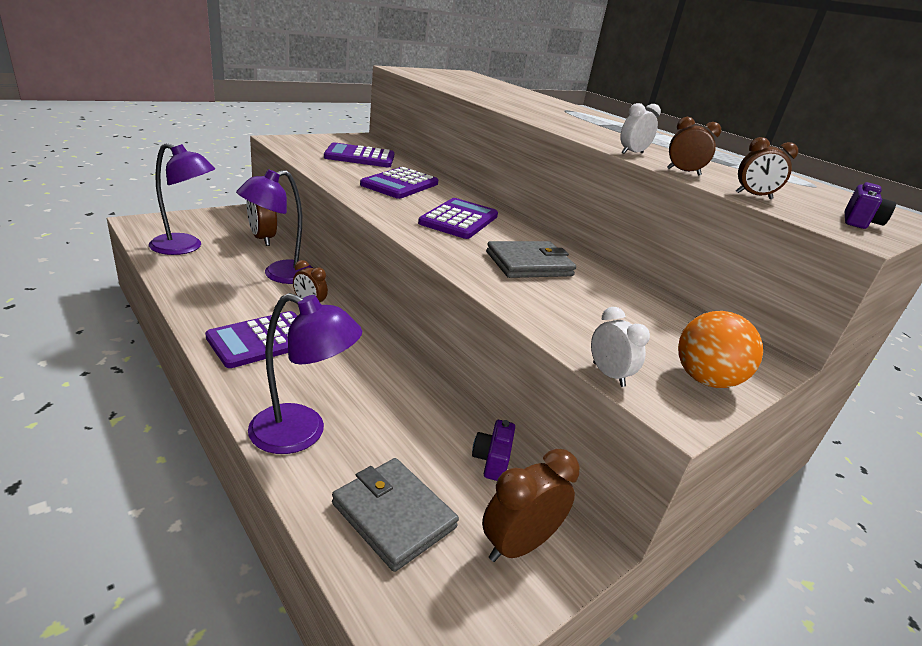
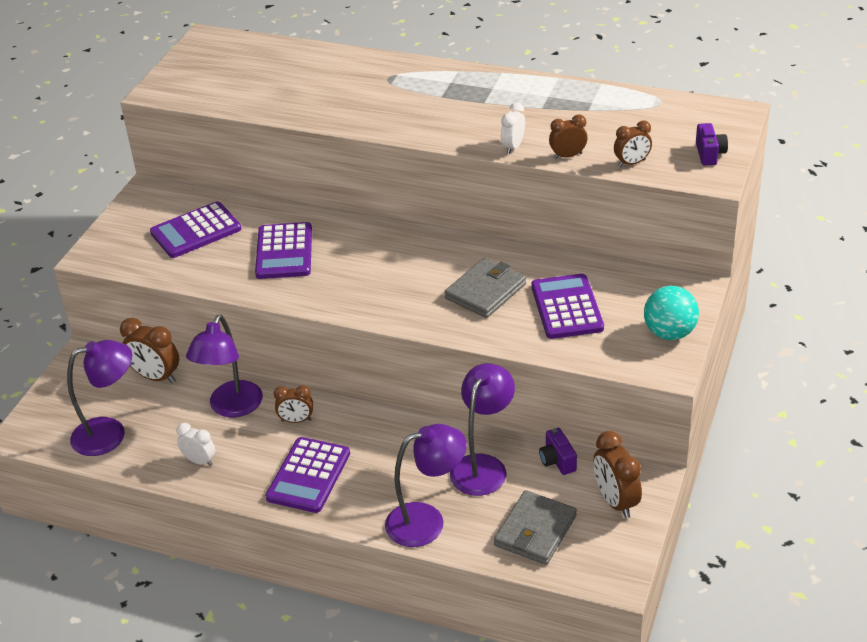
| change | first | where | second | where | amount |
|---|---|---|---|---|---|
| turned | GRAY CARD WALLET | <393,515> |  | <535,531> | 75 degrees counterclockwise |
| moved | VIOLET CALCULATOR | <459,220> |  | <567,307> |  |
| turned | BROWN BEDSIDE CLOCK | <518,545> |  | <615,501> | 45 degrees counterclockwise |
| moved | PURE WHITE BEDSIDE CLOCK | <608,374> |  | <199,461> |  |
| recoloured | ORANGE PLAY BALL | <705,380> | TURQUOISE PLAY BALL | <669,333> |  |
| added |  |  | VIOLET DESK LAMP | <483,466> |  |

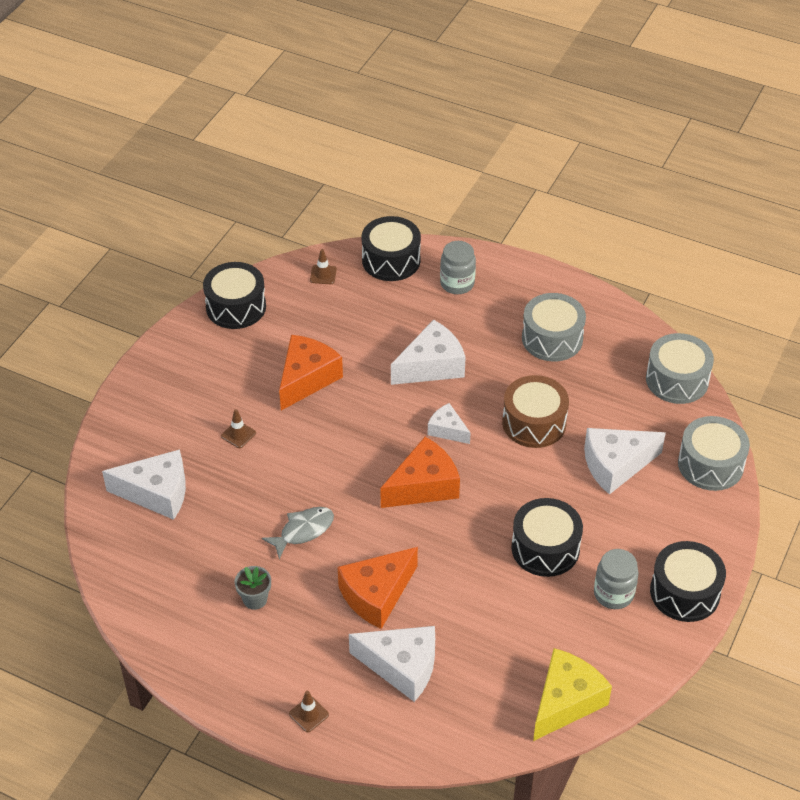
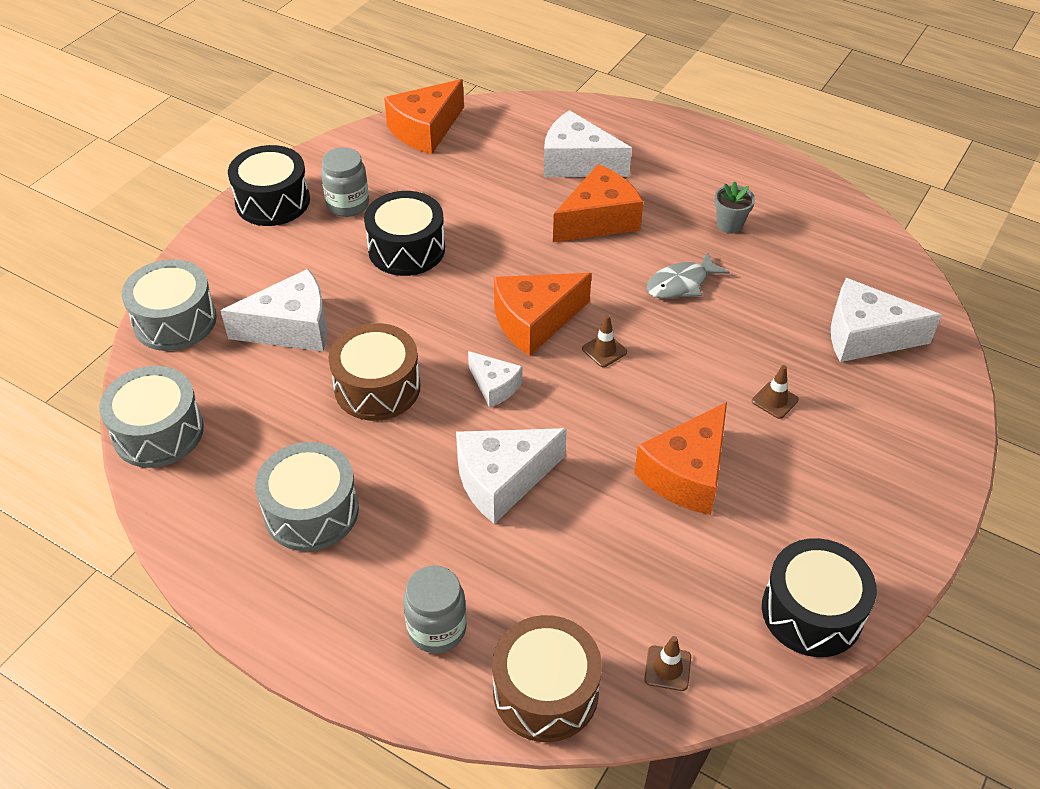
| change | first | where | second | where | amount |
|---|---|---|---|---|---|
| moved | BROWN TRAFFIC CONE | <309,714> |  | <604,350> |  |
| recoloured | JET-BLACK SNARE DRUM | <391,260> | BROWN SNARE DRUM | <545,691> |  |
| recoloured | BRIGHT YELLOW CHEESE | <566,702> | ORANGE CHEESE | <425,130> |  |

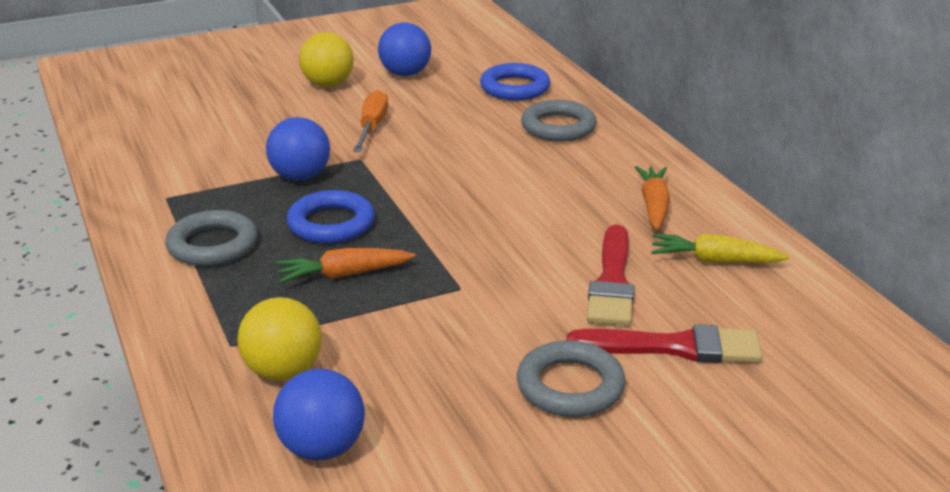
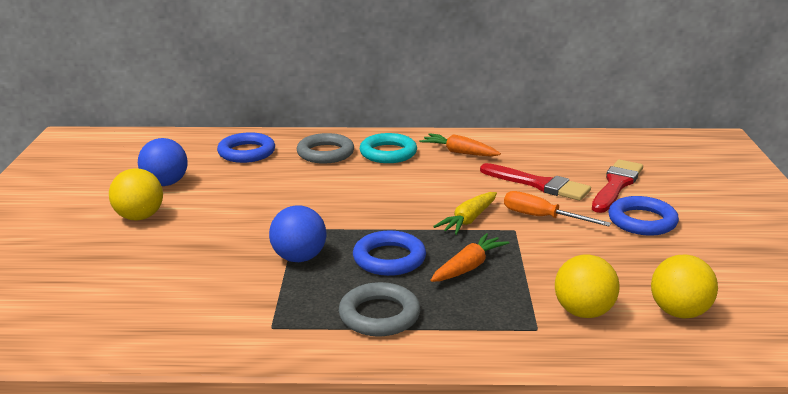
| change | first | where | second | where | amount |
|---|---|---|---|---|---|
| recoloured | BLUE PLAY BALL | <322,448> | BRIGHT YELLOW PLAY BALL | <679,312> |  |
| turned | ORANGE ROOT VEGETABLE | <343,275> |  | <468,267> | 150 degrees counterclockwise |
| moved | ORANGE HAND SCREWDRIVER | <372,127> |  | <542,217> |  |
| recoloured | GRAY RING | <570,386> | BLUE RING | <642,221> |  |
| moved | BRIGHT YELLOW ROOT VEGETABLE | <714,260> |  | <468,220> |  |
| added |  |  | TURQUOISE RING | <388,153> |  |

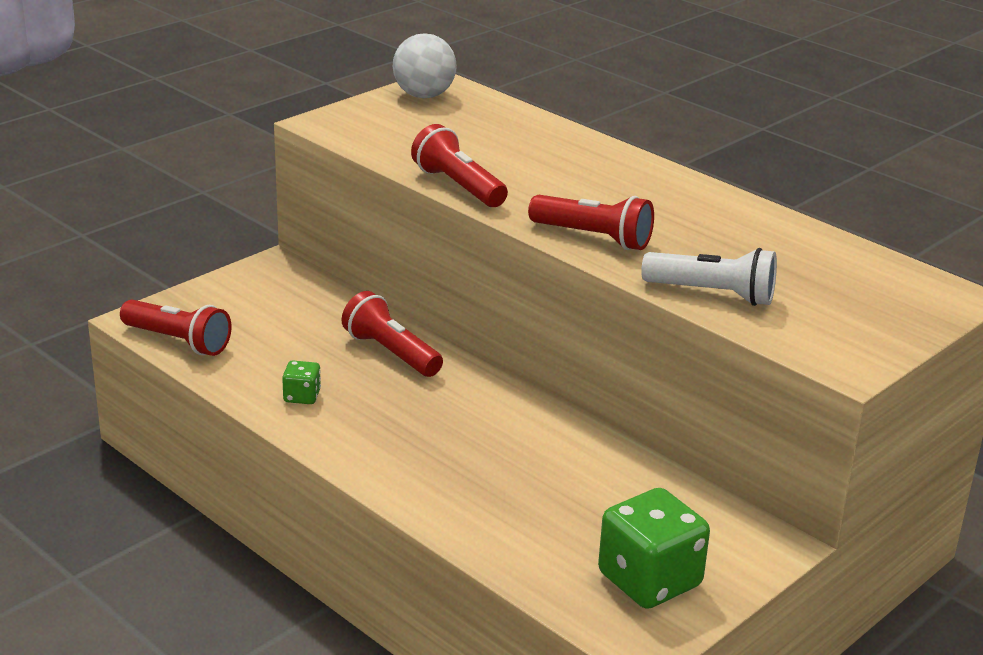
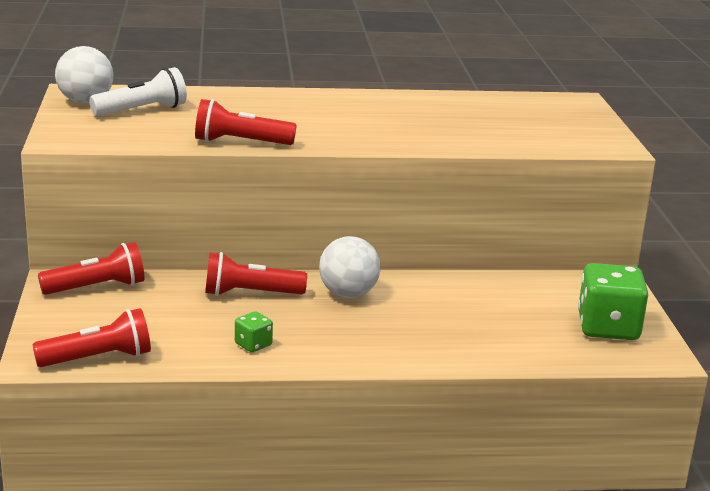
| change | first | where | second | where | amount |
|---|---|---|---|---|---|
| moved | RED POCKET TORCH | <593,237> |  | <97,287> |  |
| moved | PURE WHITE POCKET TORCH | <713,294> |  | <142,110> |  |
| added |  |  | PURE WHITE PLAY BALL | <348,294> |  |

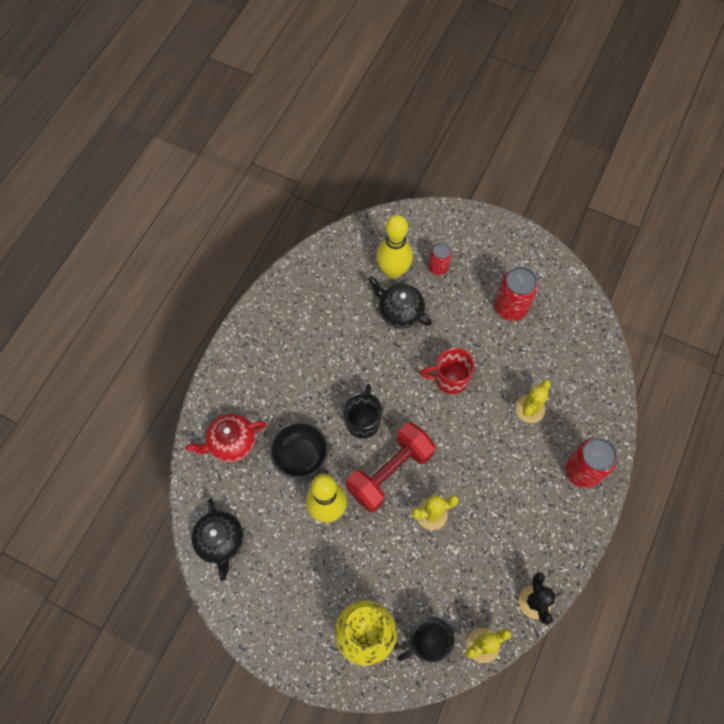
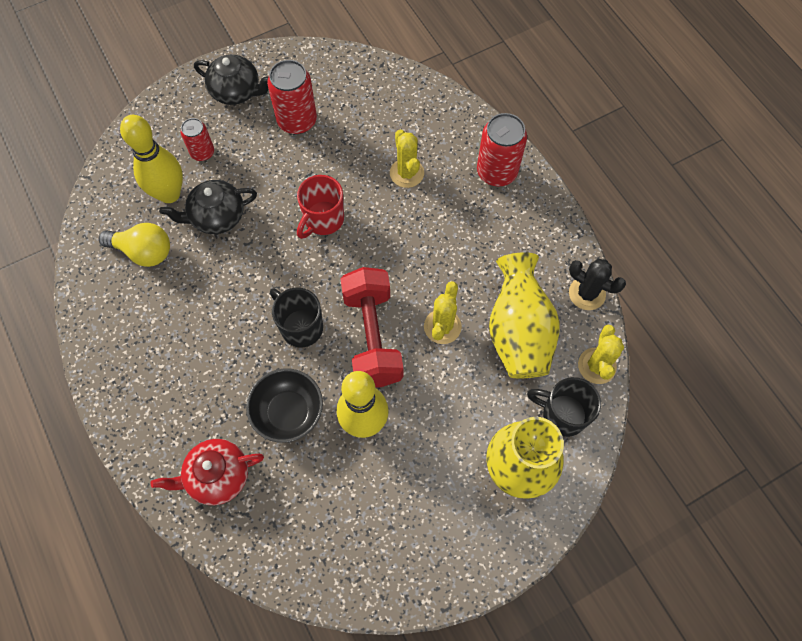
| change | first | where | second | where | amount |
|---|---|---|---|---|---|
| turned | RED TEAPOT | <231,442> |  | <217,476> | 60 degrees clockwise |
| moved | JET-BLACK TEAPOT | <220,541> |  | <236,91> |  |
| turned | JET-BLACK MUG | <427,642> |  | <562,414> | 105 degrees clockwise |
| added |  |  | BRIGHT YELLOW BULB | <144,252> |  |
| added |  |  | BRIGHT YELLOW VASE | <518,332> |  |

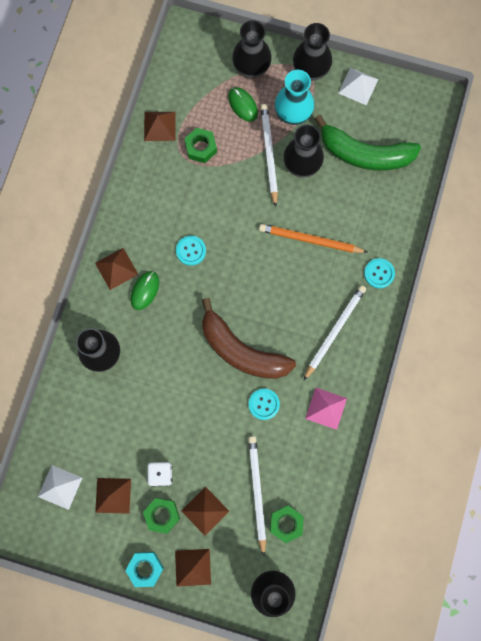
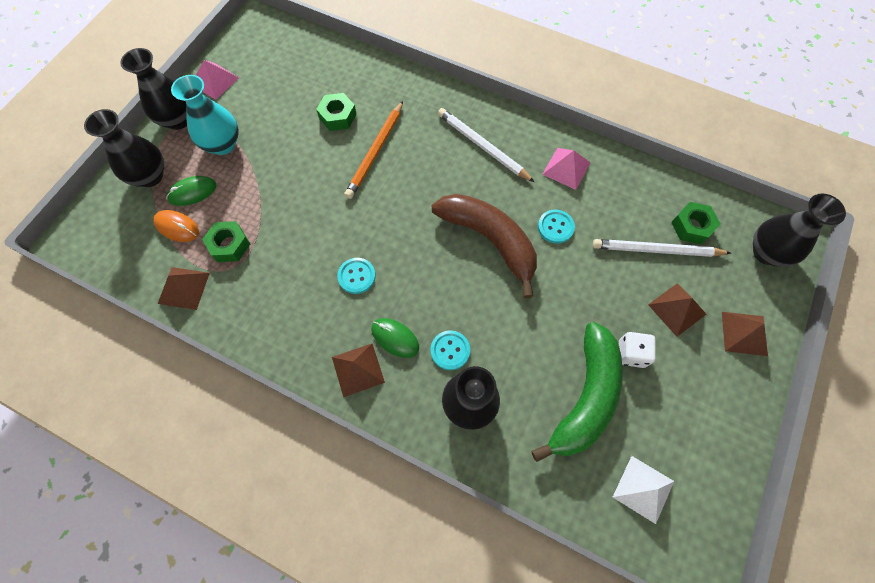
| change | first | where | second | where | amount |
|---|---|---|---|---|---|
| removed | BROWN SOLID PYRAMID | <113,495> |  |  |  |
| removed | TURQUOISE NUT | <145,568> |  |  |  |
| moved | GREEN NUT | <162,515> |  | <337,116> |  |
| turned | BROWN BANANA | <241,350> |  | <490,240> | 90 degrees counterclockwise |
| removed | PURE WHITE WOODEN PENCIL | <269,154> |  |  |  |
| removed | JET-BLACK VASE | <302,165> |  |  |  |
| moved | GREEN BANANA | <364,154> |  | <585,397> |  |
| recoloured | PURE WHITE SOLID PYRAMID | <358,86> | PINK SOLID PYRAMID | <215,81> |  |
| moved | TURQUOISE SEWING BUTTON | <379,273> |  | <450,350> |  |
| added |  |  | ORANGE PC MOUSE | <177,227> |  |

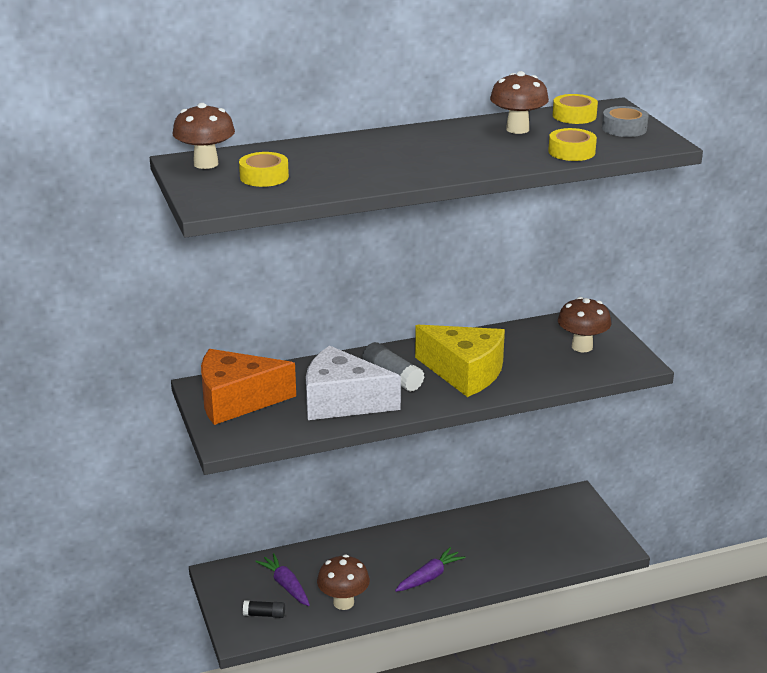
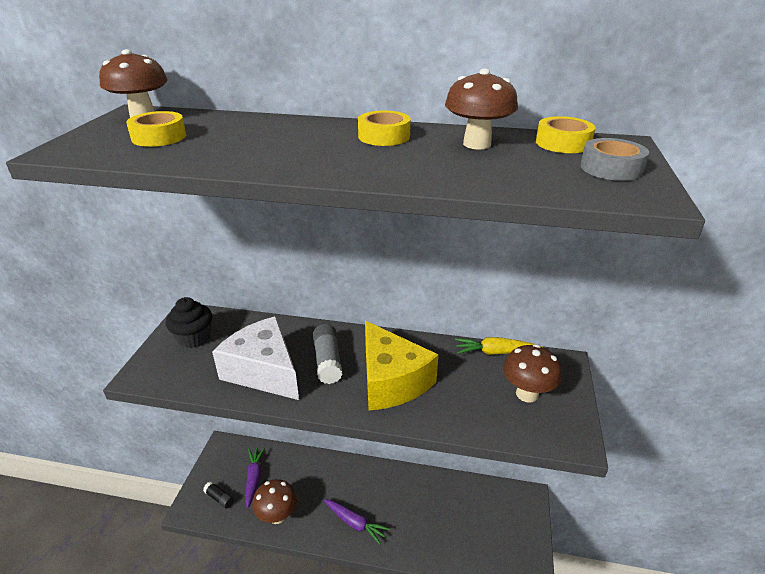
| change | first | where | second | where | amount |
|---|---|---|---|---|---|
| replaced | ORANGE CHEESE | <236,401> | JET-BLACK CUPCAKE | <194,338> |  |
| turned | VIOLET ROOT VEGETABLE | <429,577> |  | <355,523> | 45 degrees clockwise |
| moved | BRIGHT YELLOW STICKY TAPE | <571,152> |  | <384,136> |  |
| added |  |  | BRIGHT YELLOW ROOT VEGETABLE | <495,352> |  |

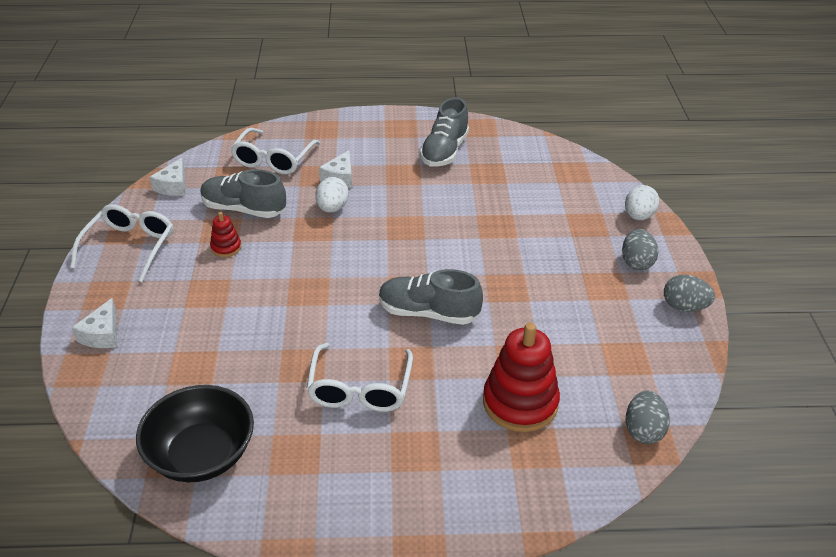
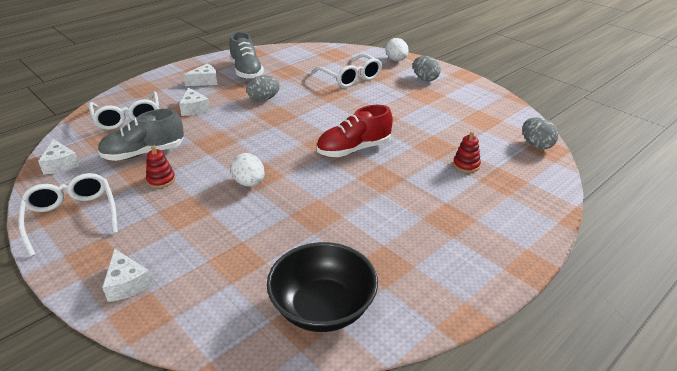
| change | first | where | second | where | amount |
|---|---|---|---|---|---|
| moved | PURE WHITE GLASSES | <360,388> |  | <350,78> |  |
| moved | PURE WHITE EGG SHAPE | <332,208> |  | <249,183> |  |
| recoloured | GRAY SHOE | <428,313> | RED SHOE | <354,149> |  |
| resized | RED STACKING TOY | <520,403> |  | <466,165> | x0.48 |
| moved | GRAY EGG SHAPE | <684,307> |  | <264,99> |  |
| added |  |  | PURE WHITE CHEESE | <205,81> |  |

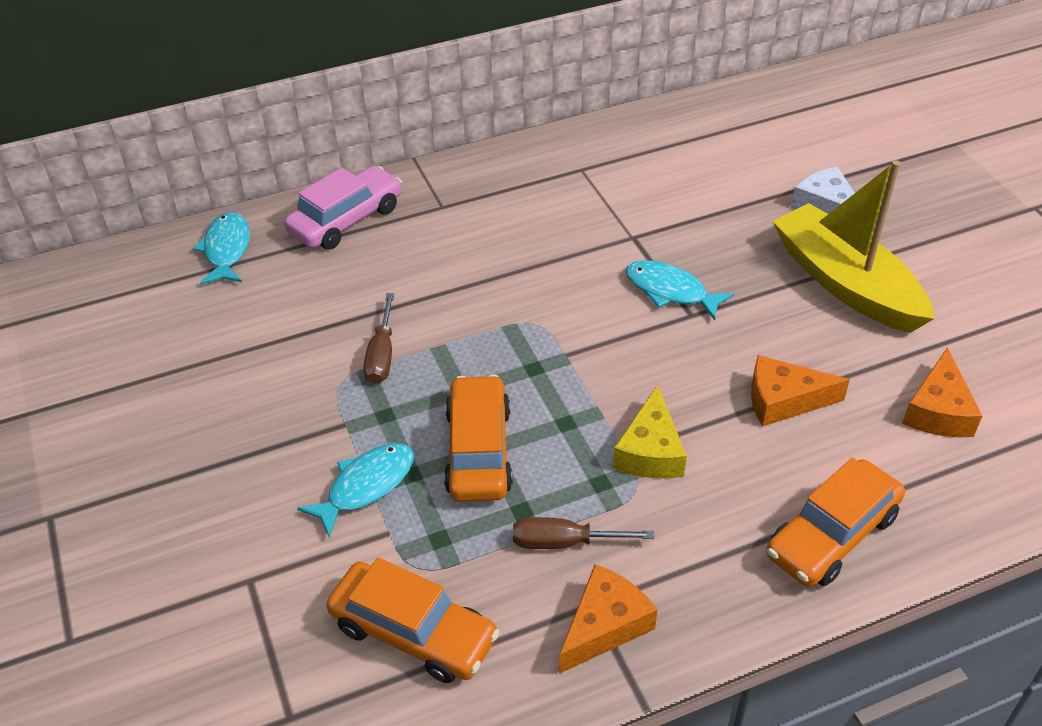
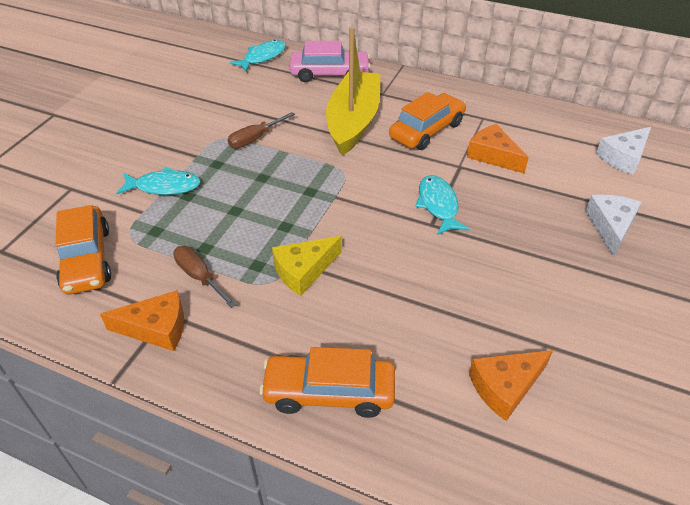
| change | first | where | second | where | amount |
|---|---|---|---|---|---|
| moved | ORANGE TOY CAR | <479,450> |  | <427,130> |  |
| moved | ORANGE CHEESE | <783,400> |  | <493,155> |  |
| moved | BRIGHT YELLOW TOY BOAT | <845,283> |  | <353,121> |  |
| added |  |  | PURE WHITE CHEESE | <623,157> |  |

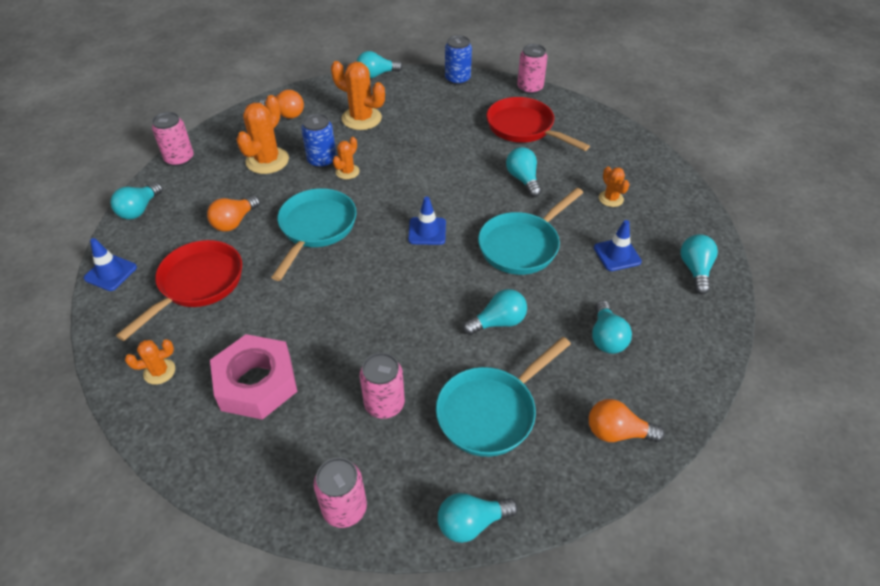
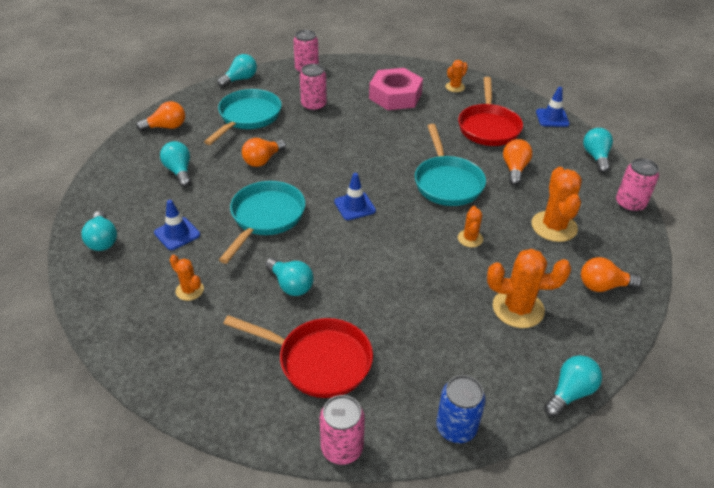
| change | first | where | second | where | amount |
|---|---|---|---|---|---|
| removed | BLUE TIN | <322,160> |  |  |  |
| recoloured | TURQUOISE BULB | <498,322> | ORANGE BULB | <263,160> |  |

